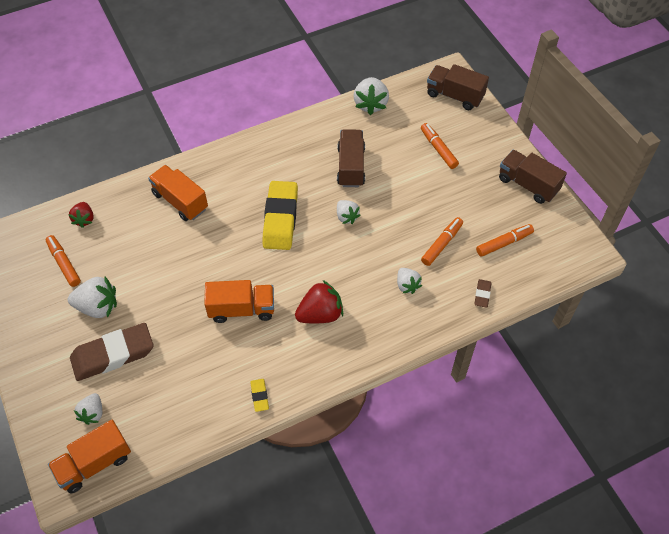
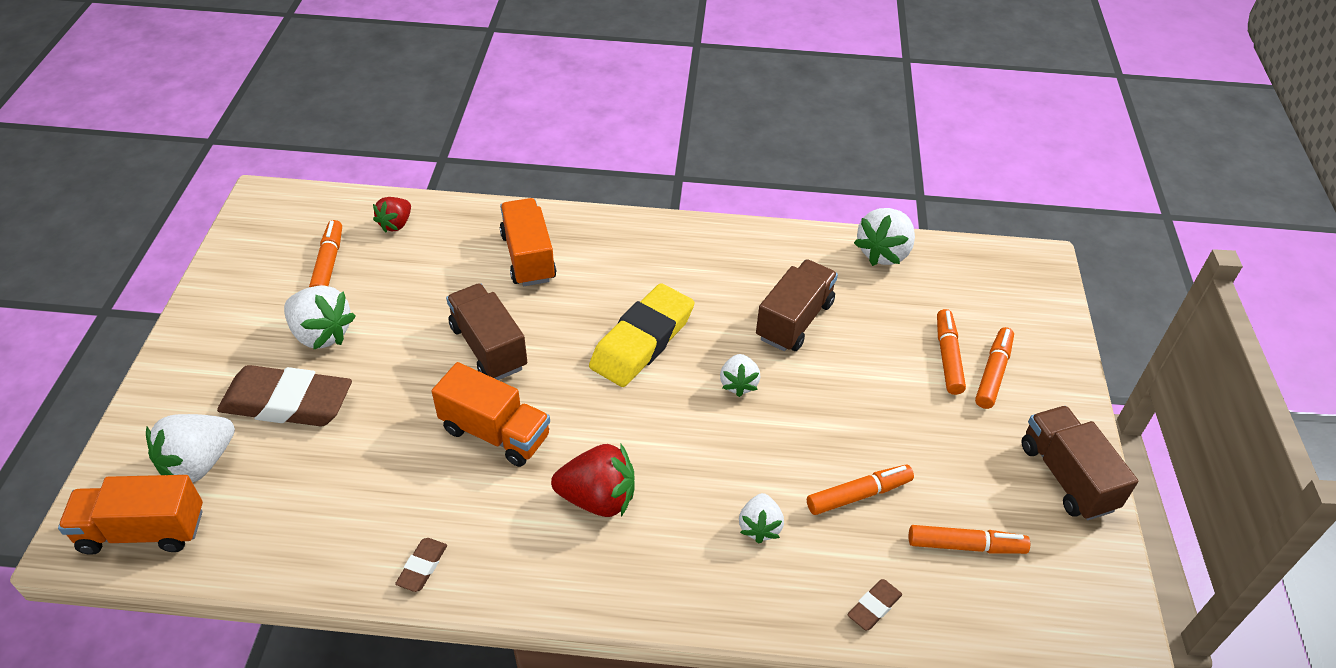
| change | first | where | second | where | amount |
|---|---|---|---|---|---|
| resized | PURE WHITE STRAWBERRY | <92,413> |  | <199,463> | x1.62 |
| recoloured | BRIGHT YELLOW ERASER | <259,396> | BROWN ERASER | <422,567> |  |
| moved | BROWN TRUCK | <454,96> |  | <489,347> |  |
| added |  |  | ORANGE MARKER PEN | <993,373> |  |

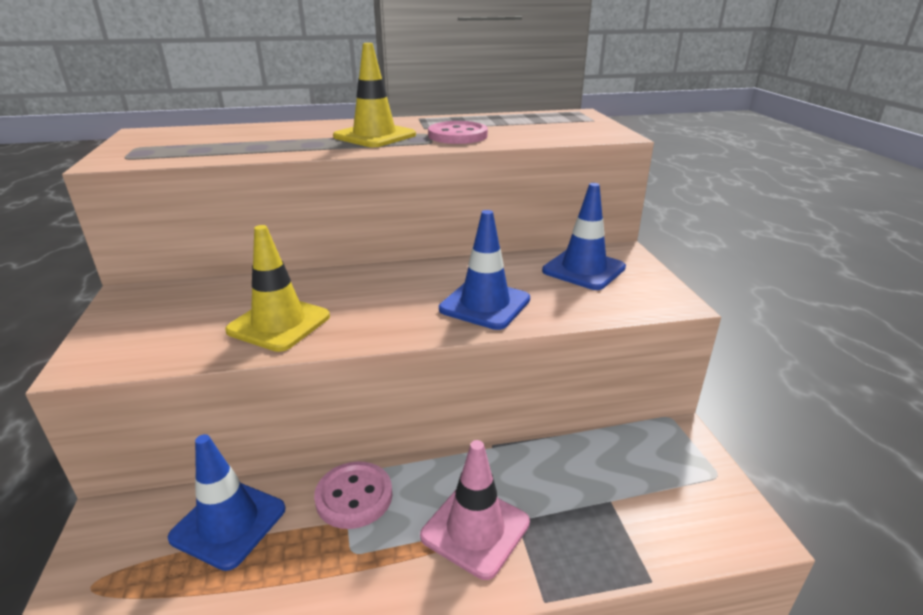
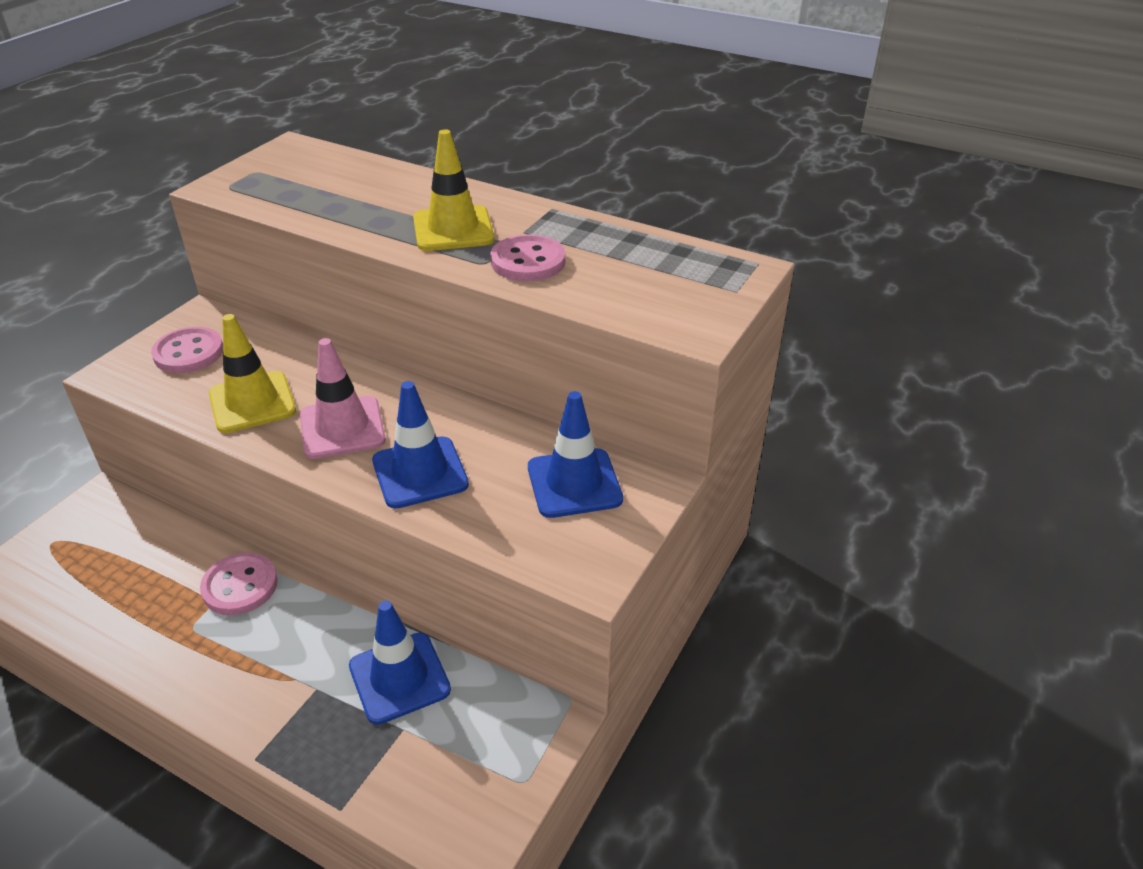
| change | first | where | second | where | amount |
|---|---|---|---|---|---|
| moved | BLUE TRAFFIC CONE | <228,523> |  | <399,678> |  |
| moved | PINK TRAFFIC CONE | <475,529> |  | <342,428> |  |
| added |  |  | PINK SEWING BUTTON | <189,353> |  |

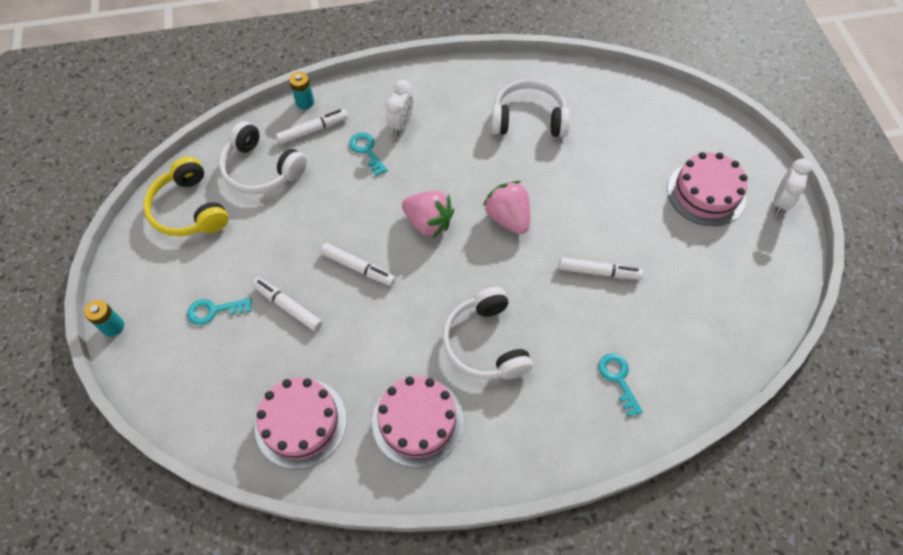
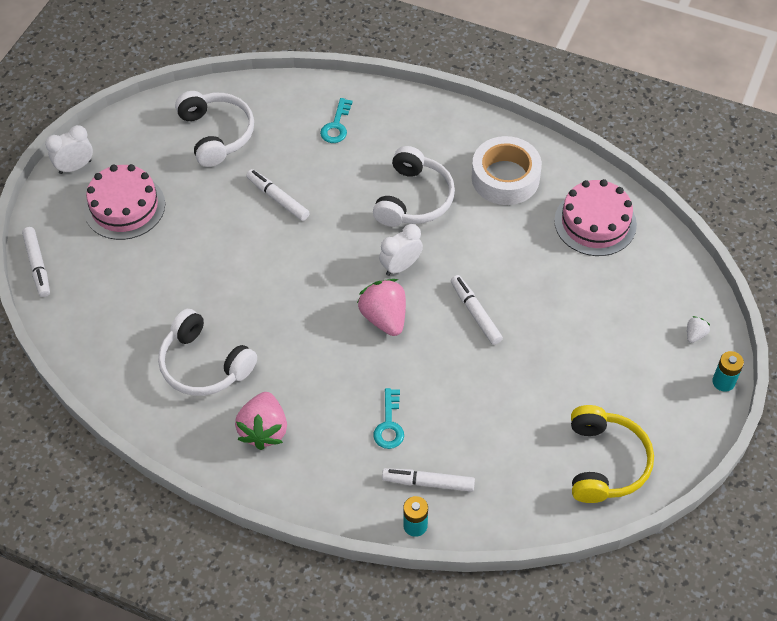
| change | first | where | second | where | amount |
|---|---|---|---|---|---|
| removed | TURQUOISE LATCHKEY | <214,310> |  |  |  |
| moved | PURE WHITE HEADPHONES | <262,169> |  | <216,134> |  |
| moved | PURE WHITE MARKER PEN | <288,307> |  | <38,265> |  |
| replaced | PINK CAKE | <417,421> | PURE WHITE STICKY TAPE | <505,178> |  |
| moved | PURE WHITE BEDSIDE CLOCK | <401,124> |  | <400,266> |  |
| moved | PINK STRAWBERRY | <508,218> |  | <264,430> |  |
| added |  |  | PURE WHITE STRAWBERRY | <695,335> |  |

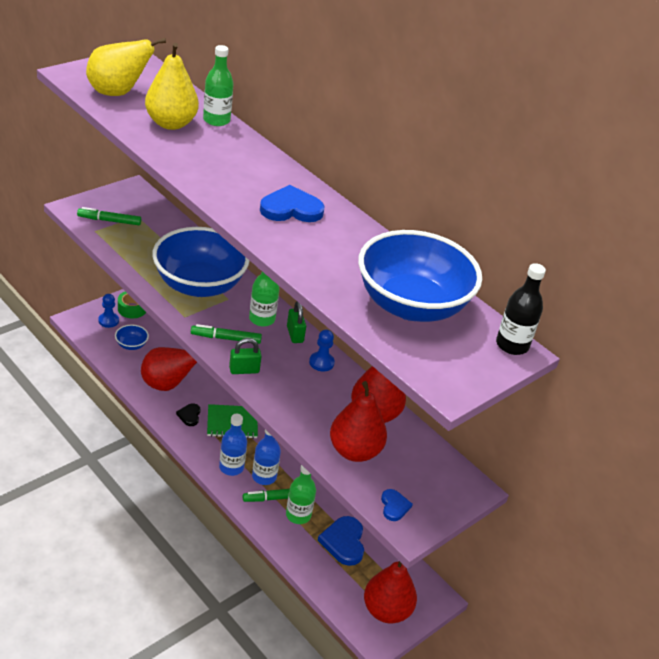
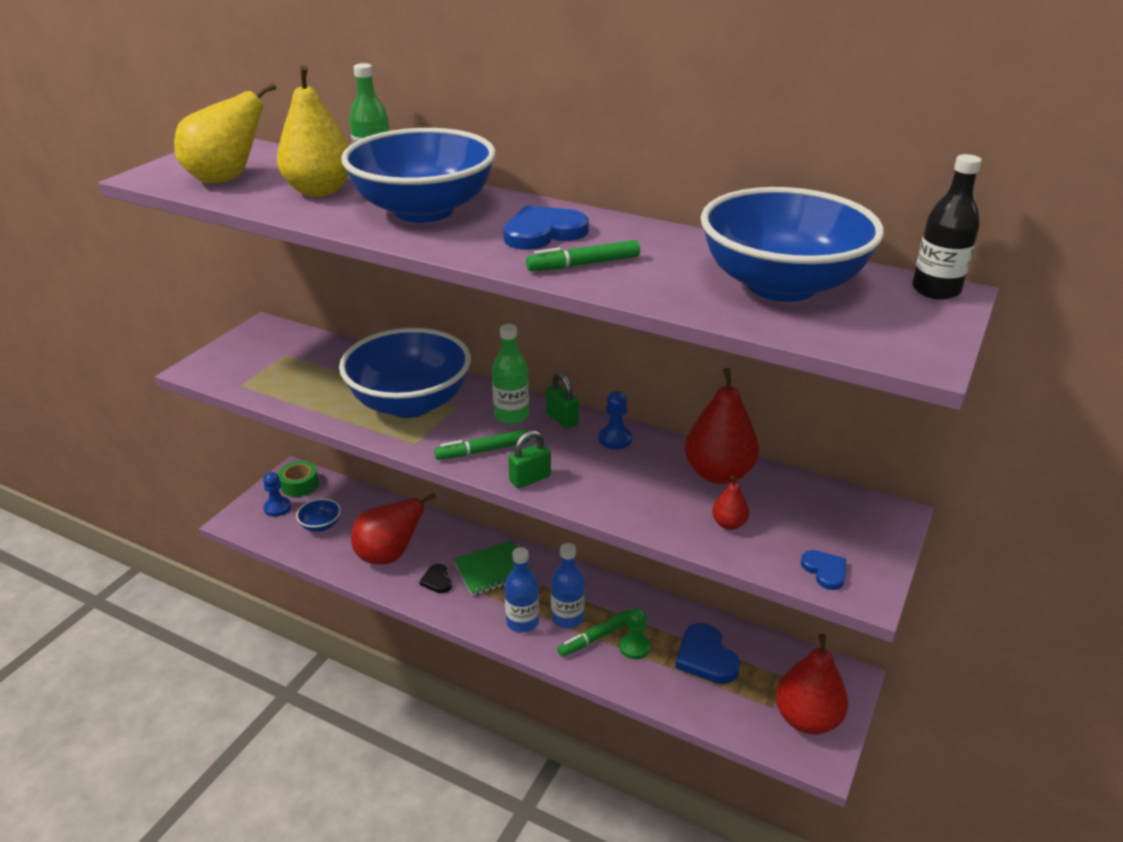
| change | first | where | second | where | amount |
|---|---|---|---|---|---|
| moved | GREEN MARKER PEN | <109,221> |  | <583,264> |  |
| replaced | GREEN BOTTLE | <298,515> | GREEN PAWN | <634,647> |  |
| resized | RED PEAR FRUIT | <354,451> |  | <729,524> | x0.47 |
| added |  |  | BLUE DEEP DISH | <424,210> |  |

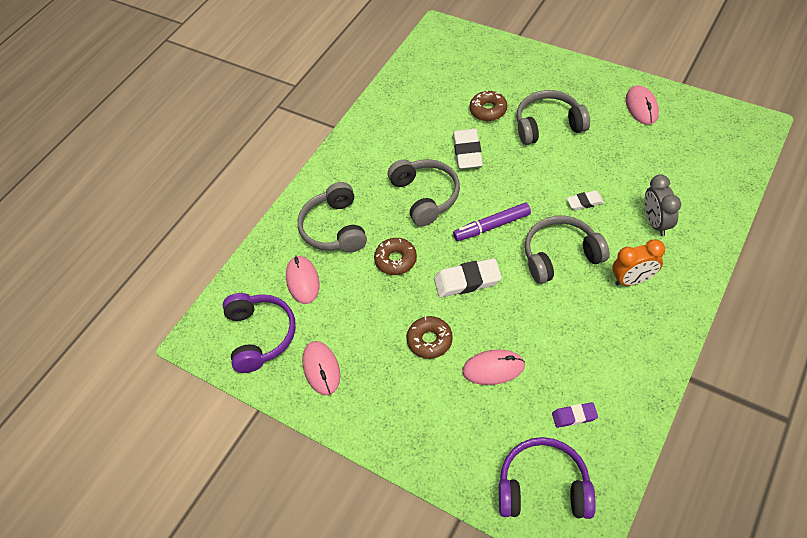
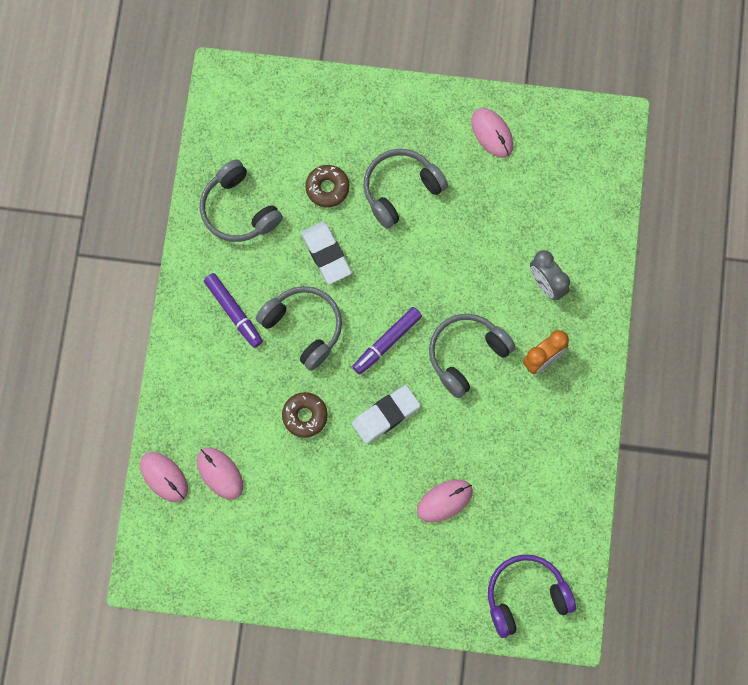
| change | first | where | second | where | amount |
|---|---|---|---|---|---|
| removed | VIOLET HEADPHONES | <260,335> |  |  |  |
| moved | GRAY HEADPHONES | <335,228> |  | <238,210> |  |
| moved | PINK PC MOUSE | <321,369> |  | <164,477> |  |
| removed | BROWN DOUGHNUT | <429,340> |  |  |  |
| removed | VIOLET ERASER | <574,416> |  |  |  |
| removed | PURE WHITE ERASER | <585,202> |  |  |  |
| added |  |  | VIOLET MARKER PEN | <233,311> |  |

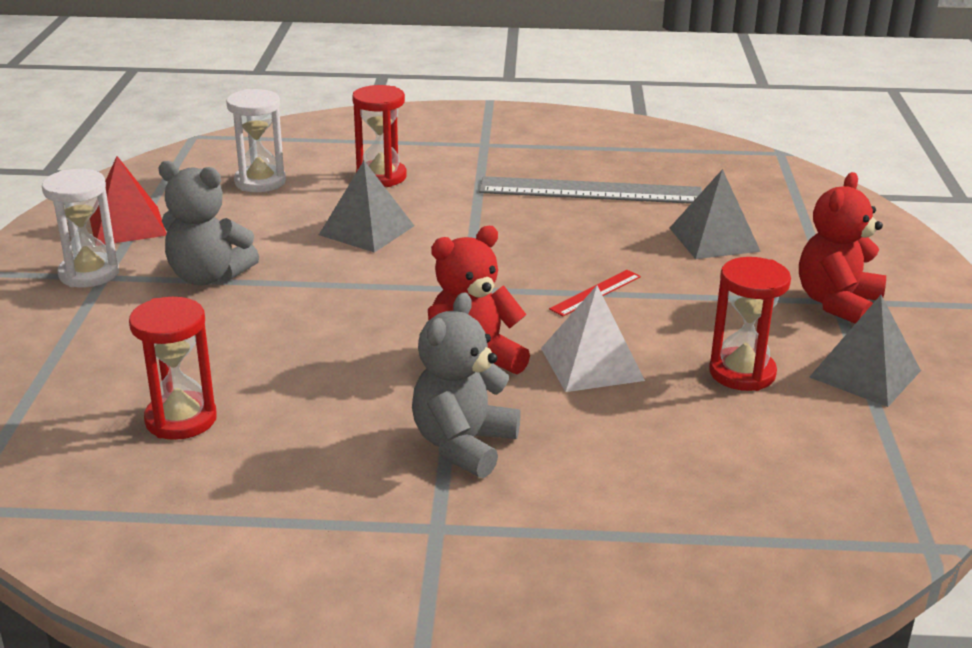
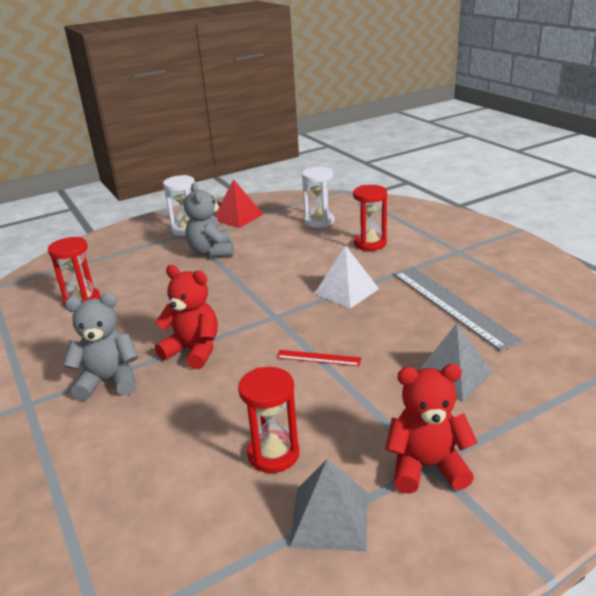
| change | first | where | second | where | amount |
|---|---|---|---|---|---|
| removed | GRAY SOLID PYRAMID | <366,230> |  |  |  |
| moved | PURE WHITE SOLID PYRAMID | <591,364> |  | <346,291> |  |

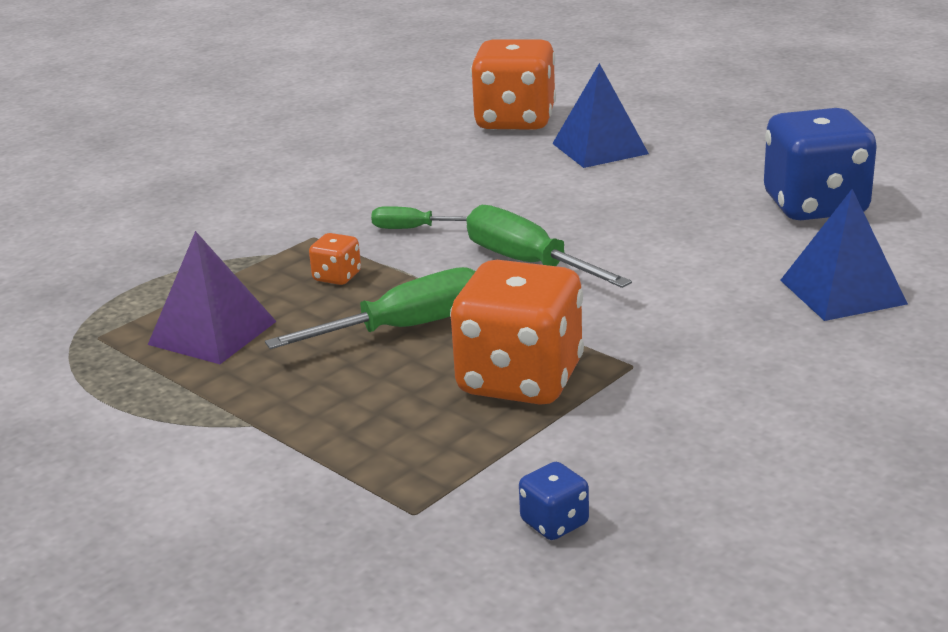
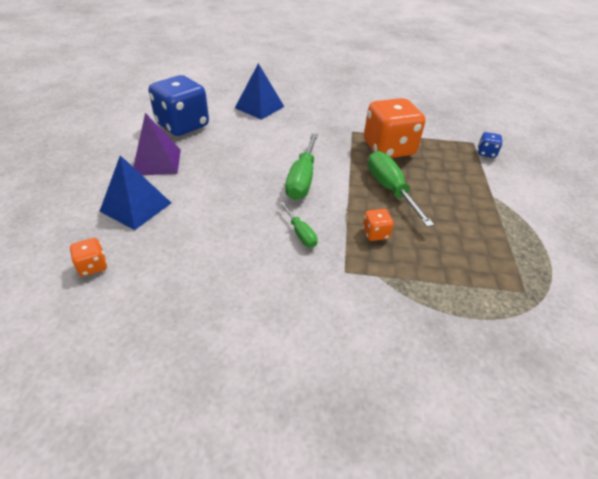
| change | first | where | second | where | amount |
|---|---|---|---|---|---|
| moved | VIOLET SOLID PYRAMID | <212,333> |  | <157,162> |  |
| turned | GREEN HAND SCREWDRIVER | <405,328> |  | <390,189> | 45 degrees clockwise |
| resized | ORANGE DICE | <515,121> |  | <93,266> | x0.42 |
| moved | BLUE DICE | <554,523> |  | <486,153> |  |

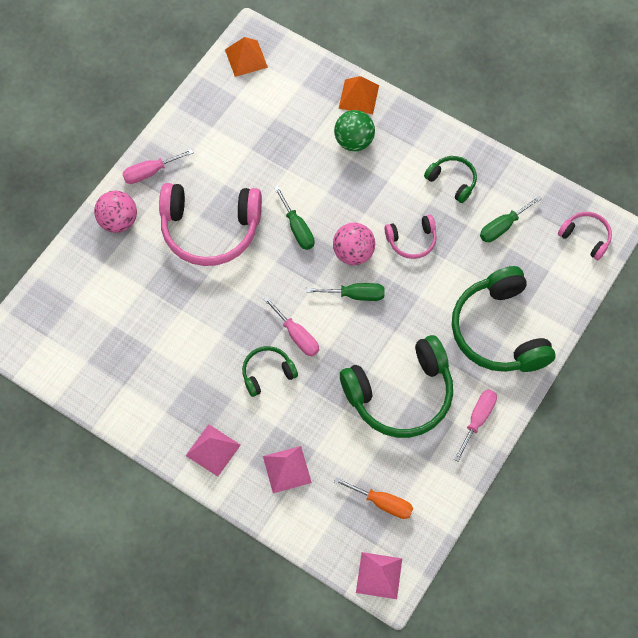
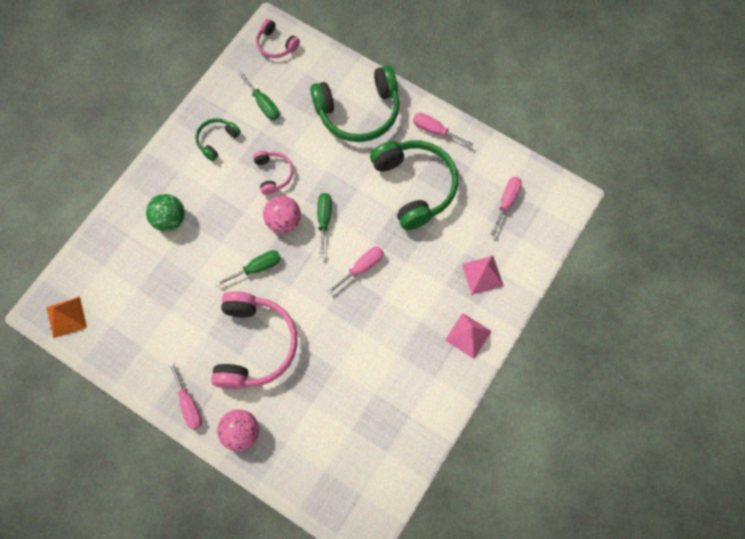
| change | first | where | second | where | amount |
|---|---|---|---|---|---|
| removed | GREEN HEADPHONES | <267,373> |  |  |  |
| recoloured | ORANGE HAND SCREWDRIVER | <382,503> | PINK HAND SCREWDRIVER | <507,202> |  |
| removed | ORANGE SOLID PYRAMID | <359,96> |  |  |  |
| removed | PINK SOLID PYRAMID | <379,575> |  |  |  |
| turned | PINK HEADPHONES | <586,237> |  | <276,45> | 90 degrees counterclockwise |

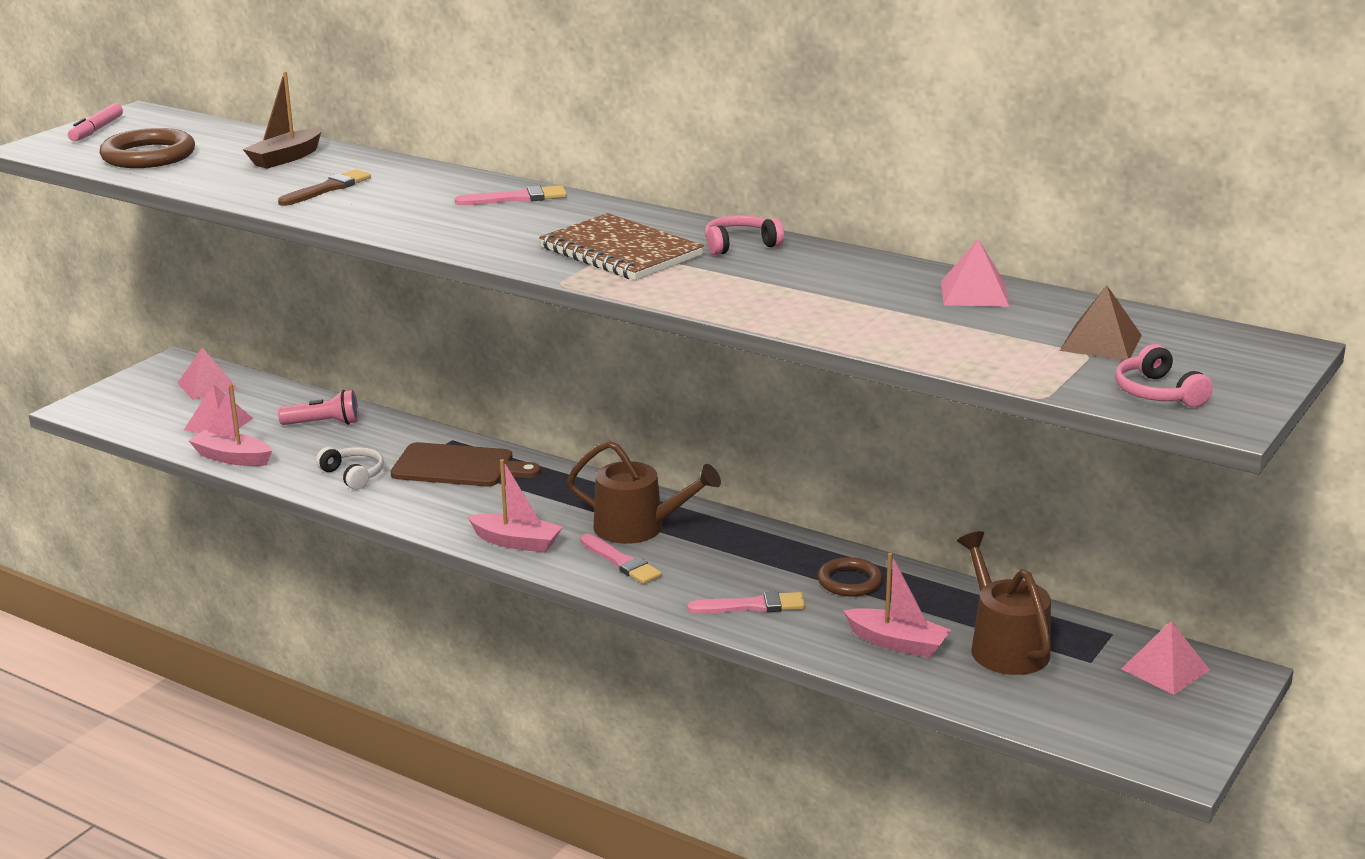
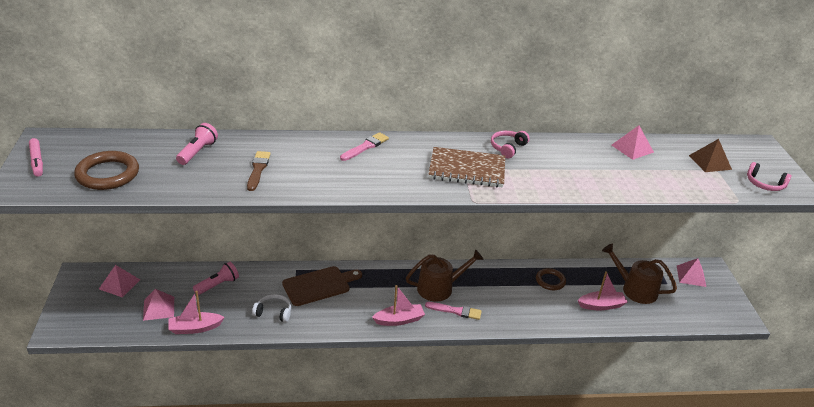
| change | first | where | second | where | amount |
|---|---|---|---|---|---|
| replaced | BROWN TOY BOAT | <286,158> | PINK POCKET TORCH | <197,152> |  |
| removed | PINK PAINTBRUSH | <752,606> |  |  |  |

